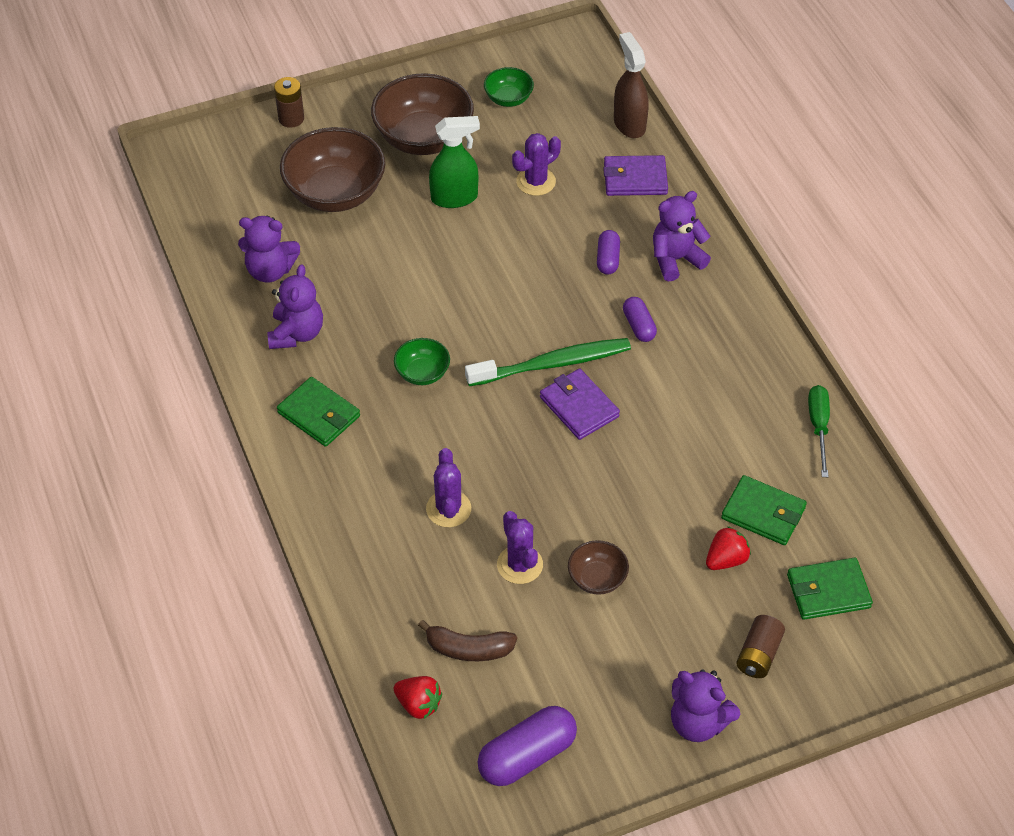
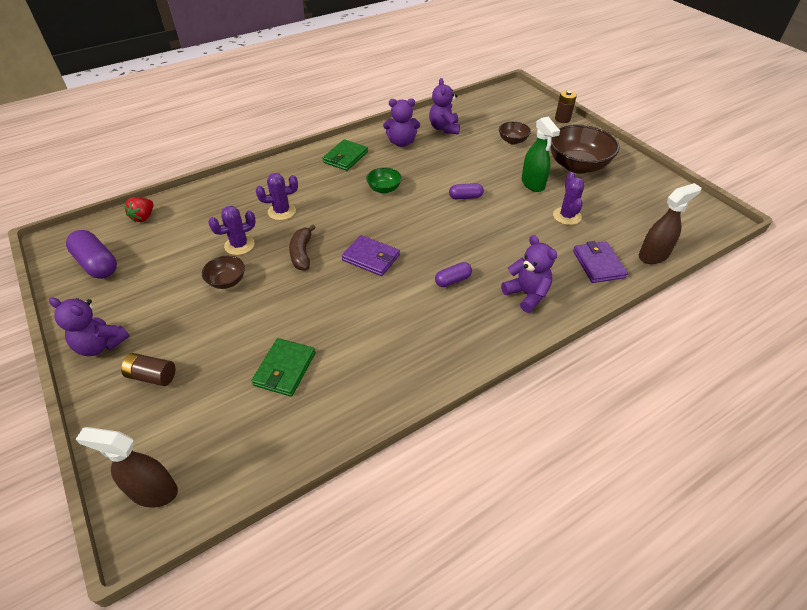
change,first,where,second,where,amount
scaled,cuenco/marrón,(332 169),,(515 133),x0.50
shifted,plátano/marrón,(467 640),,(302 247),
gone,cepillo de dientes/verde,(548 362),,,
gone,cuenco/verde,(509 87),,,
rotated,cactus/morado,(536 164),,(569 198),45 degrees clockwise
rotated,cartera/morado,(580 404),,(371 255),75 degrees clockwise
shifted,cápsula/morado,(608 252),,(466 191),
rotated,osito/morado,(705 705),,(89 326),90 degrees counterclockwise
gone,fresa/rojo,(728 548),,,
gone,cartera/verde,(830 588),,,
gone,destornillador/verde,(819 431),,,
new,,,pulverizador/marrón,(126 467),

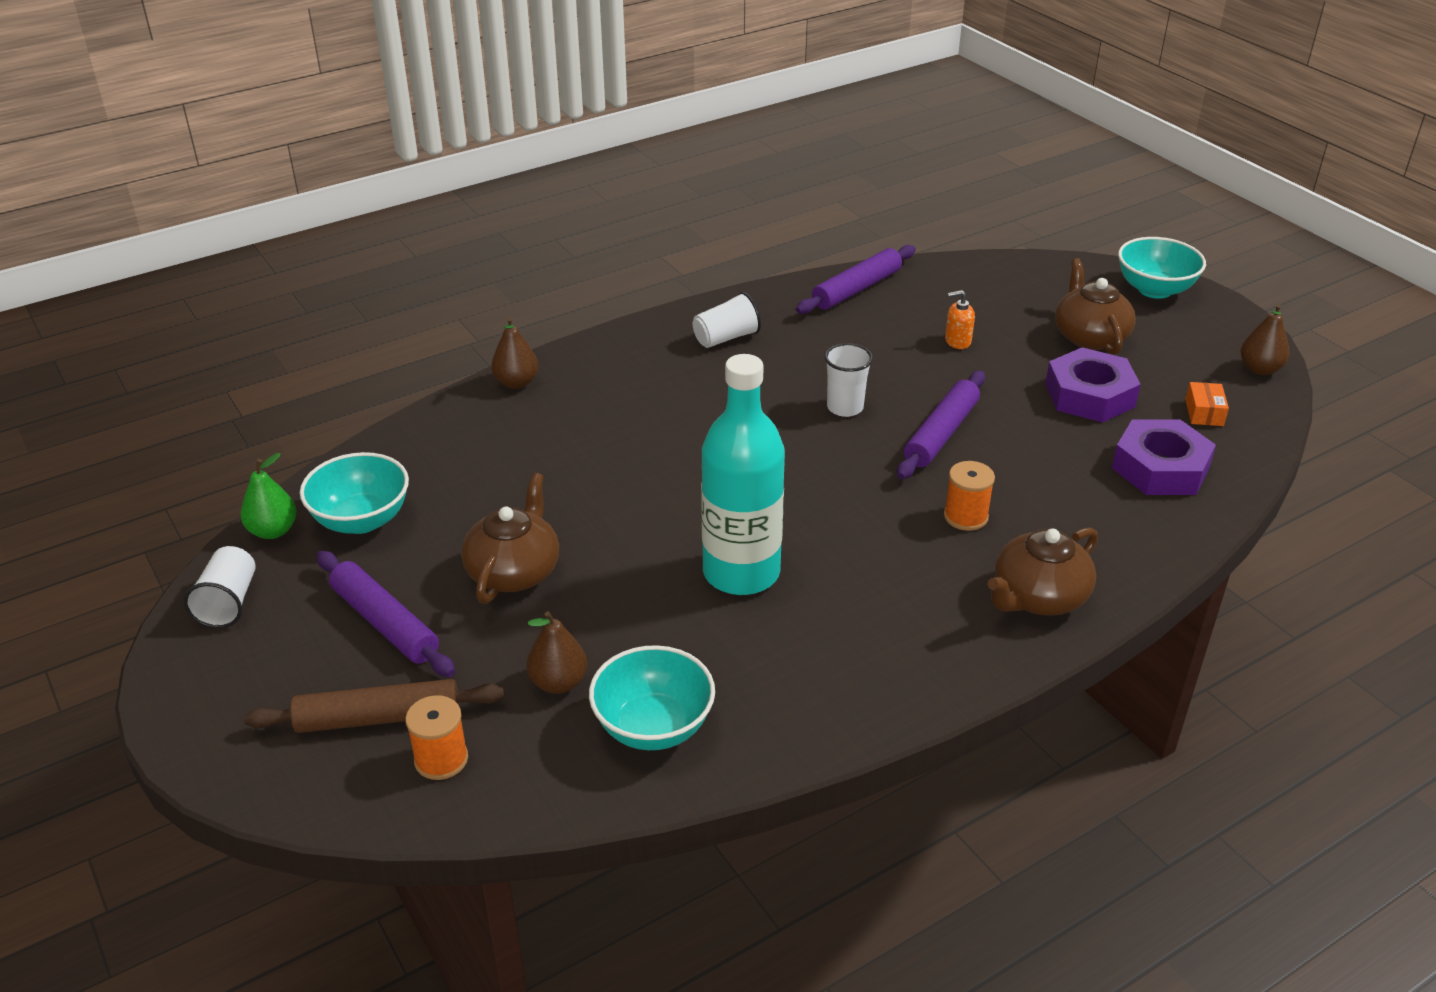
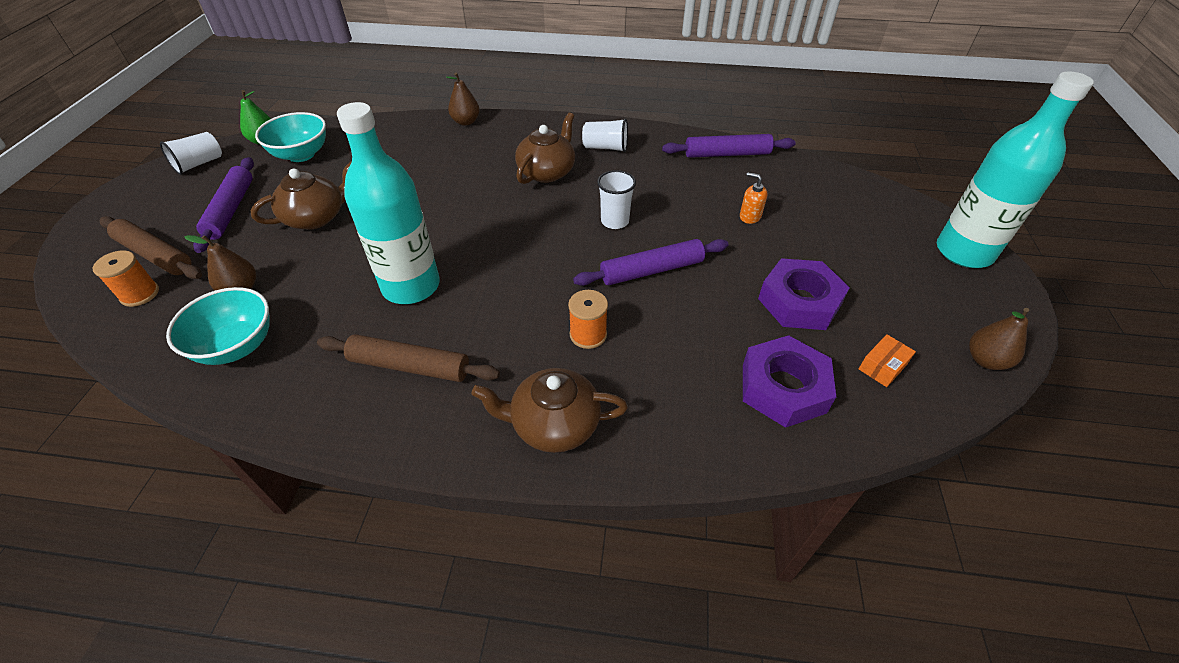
change,first,where,second,where,amount
shifted,tetera/marrón,(1095 306),,(545 148),
swapped,cuenco/turquesa,(1162 268),botella/turquesa,(1015 169),
new,,,rodillo/marrón,(408 358),

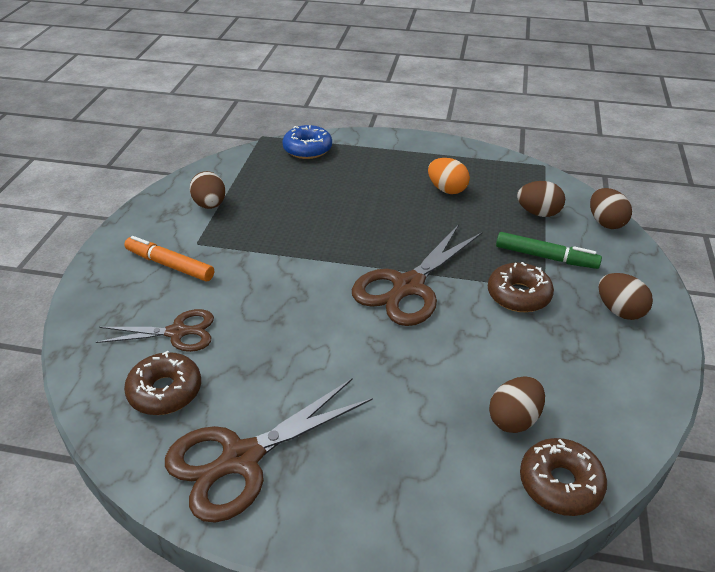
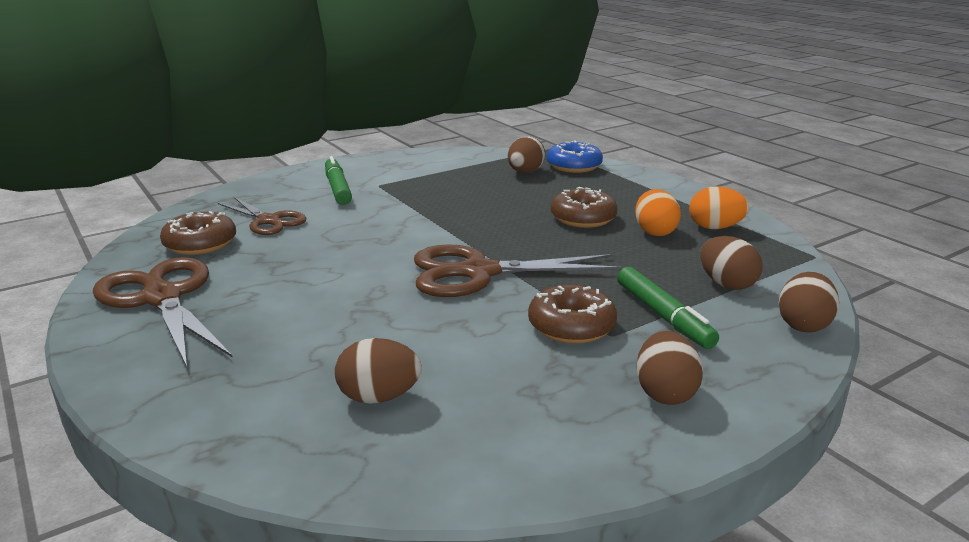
change,first,where,second,where,amount
repainted,rotulador/naranja,(169 258),rotulador/verde,(338 180),
rotated,tijeras/marrón,(269 451),,(163 312),45 degrees clockwise
shifted,huevo/marrón,(207 190),,(526 155),
shifted,rosquilla/marrón,(563 477),,(584 207),
new,,,huevo/naranja,(719 207),

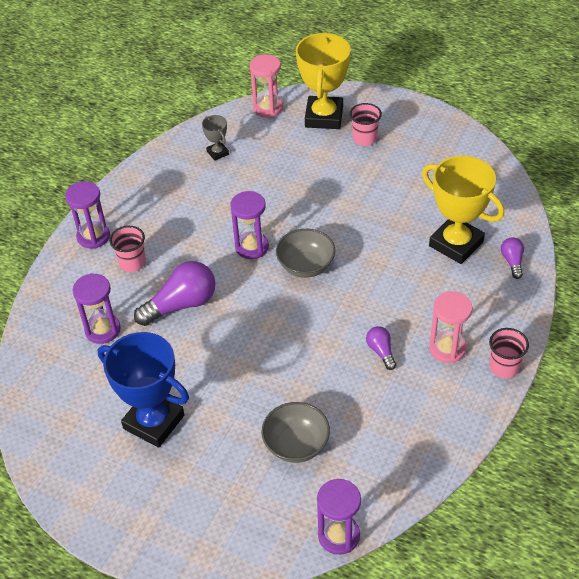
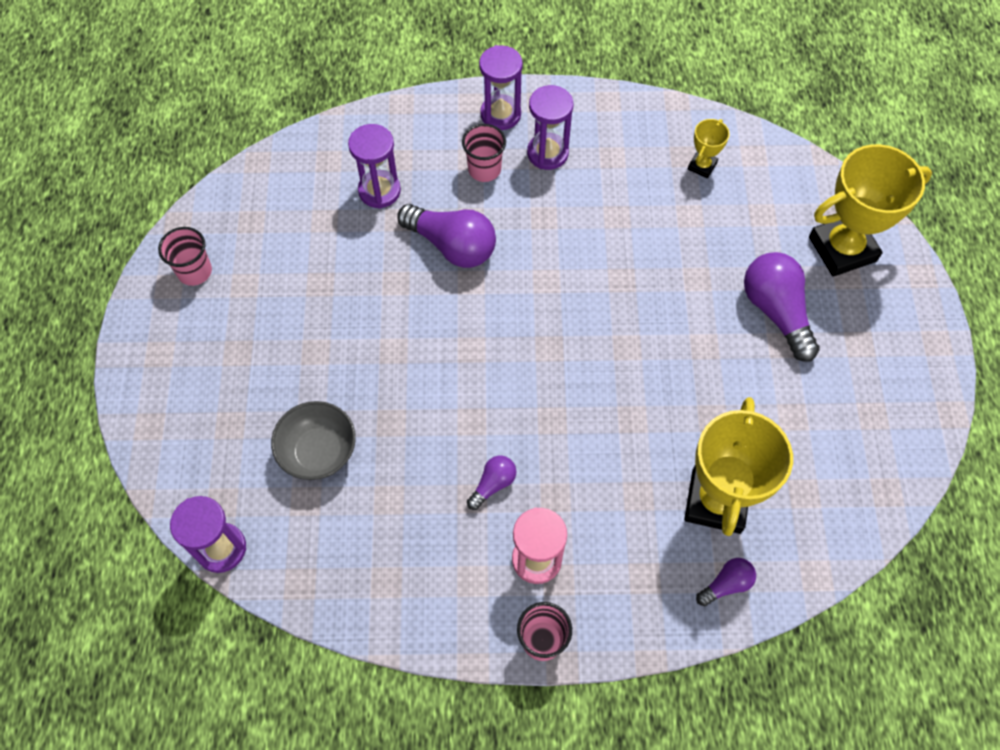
change,first,where,second,where,amount
gone,trofeo/azul,(143 390),,,
repainted,trofeo/gris,(215 138),trofeo/amarillo,(709 148),
shifted,reloj de arena/morado,(249 225),,(550 127),
gone,reloj de arena/rosa,(266 86),,,
gone,cuenco/gris,(305 253),,,
shifted,vaso/rosa,(365 124),,(185 256),
new,,,bombilla/morado,(782 307),

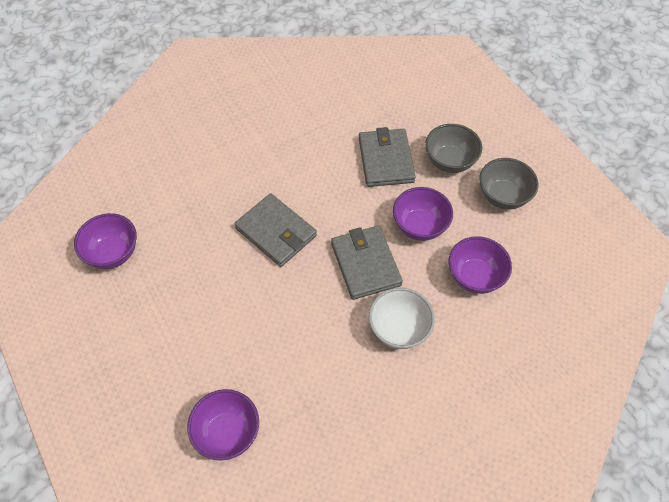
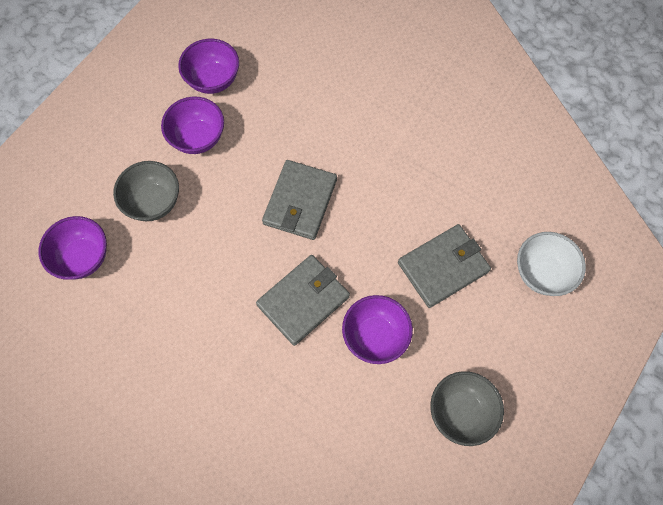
change,first,where,second,where,amount
shifted,cuenco/blanco,(402 318),,(551 264),
shifted,cuenco/gris,(453 148),,(146 191),
shifted,cuenco/morado,(480 265),,(192 125),

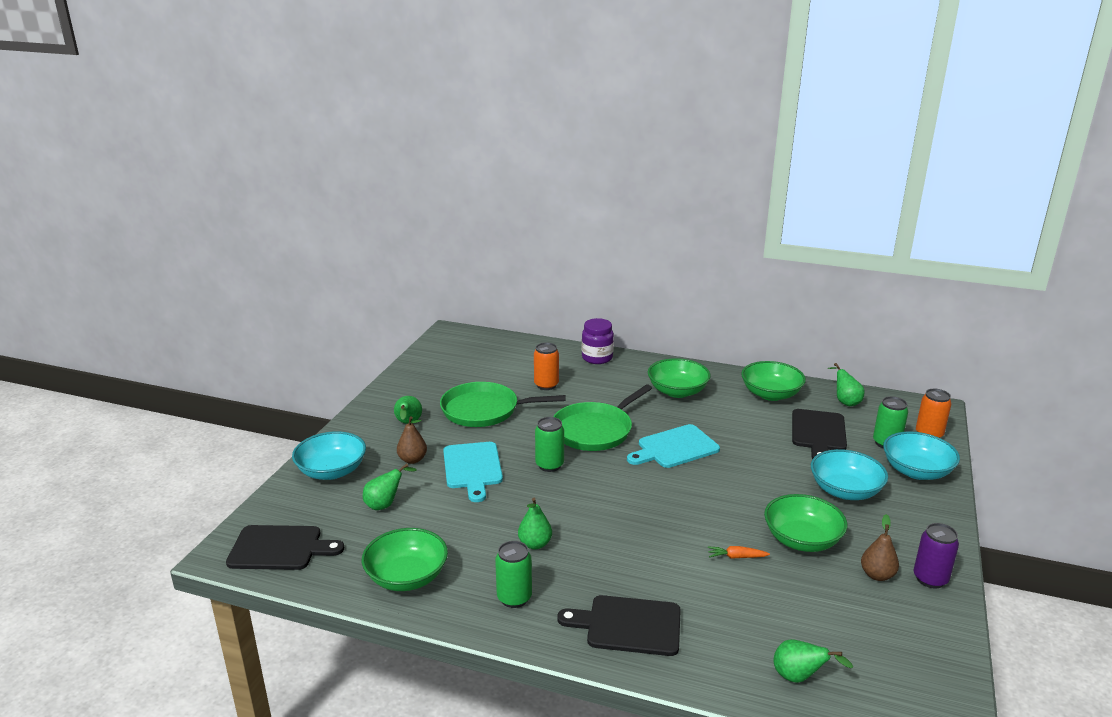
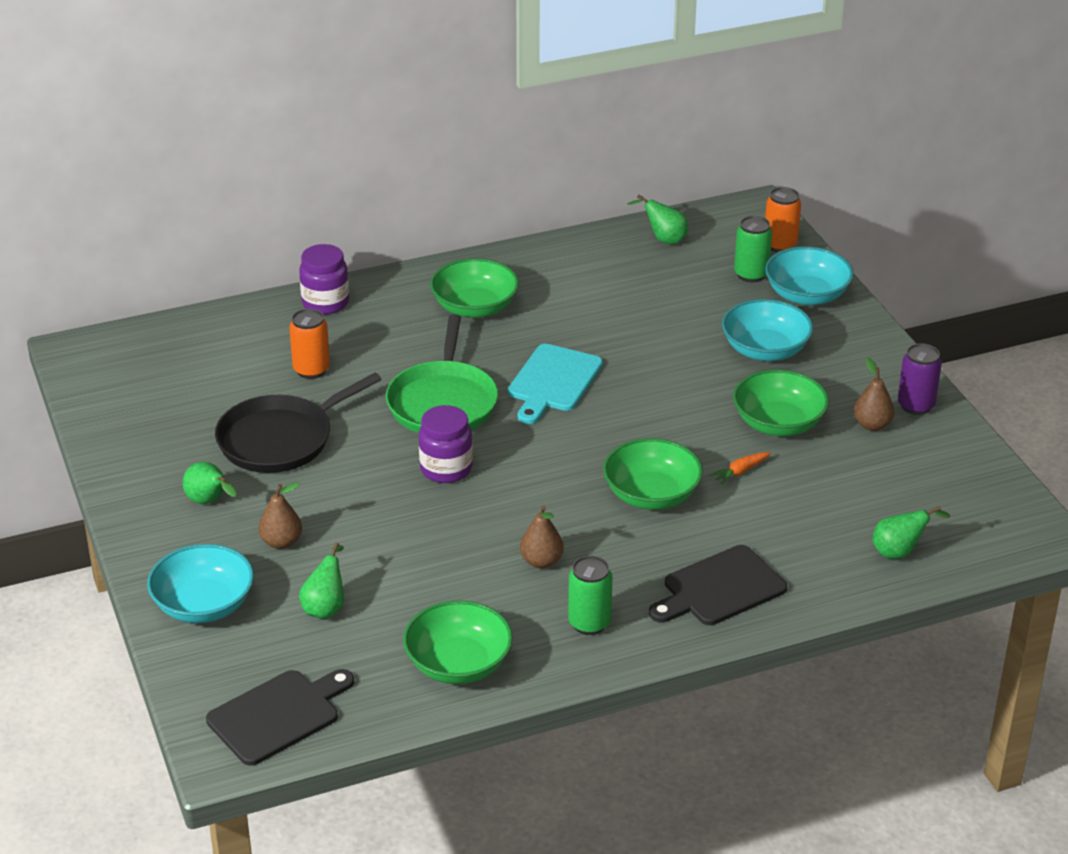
change,first,where,second,where,amount
repainted,sartén/verde,(503 404),sartén/negro,(298 423),
gone,tabla de cortar/turquesa,(473 472),,,
repainted,pera/verde,(535 523),pera/marrón,(542 537),
swapped,lata/verde,(549 444),tarro/morado,(446 444),
shifted,cuenco/verde,(773 381),,(653 474),
gone,tabla de cortar/negro,(819 434),,,

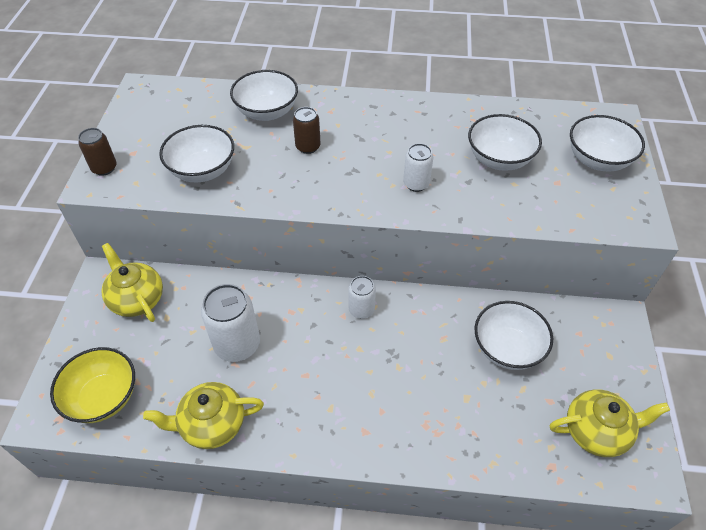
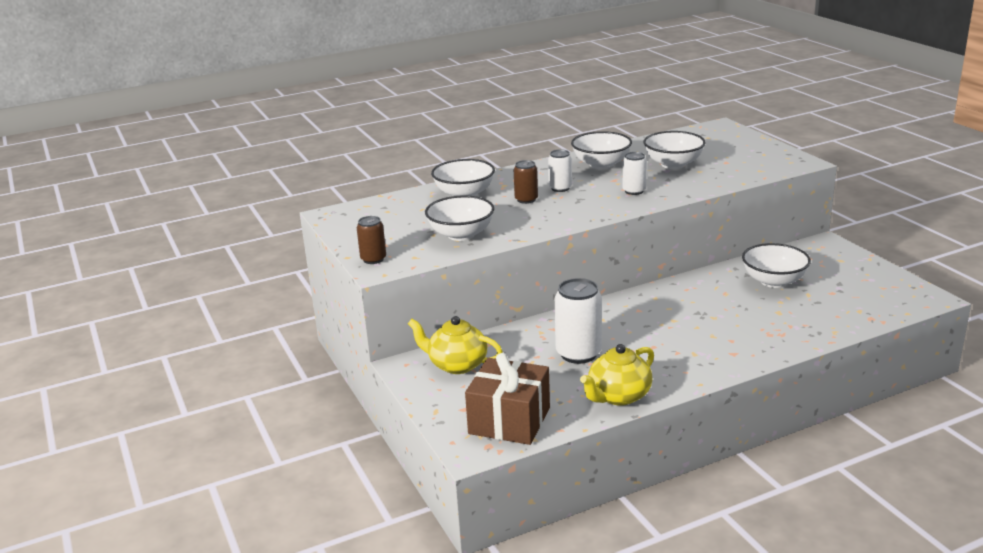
change,first,where,second,where,amount
swapped,cuenco/amarillo,(92 385),regalo/marrón,(507 399),
shifted,lata/blanco,(362 297),,(560 170),
gone,tetera/amarillo,(609 423),,,
shifted,cuenco/blanco,(607 143),,(601 150),

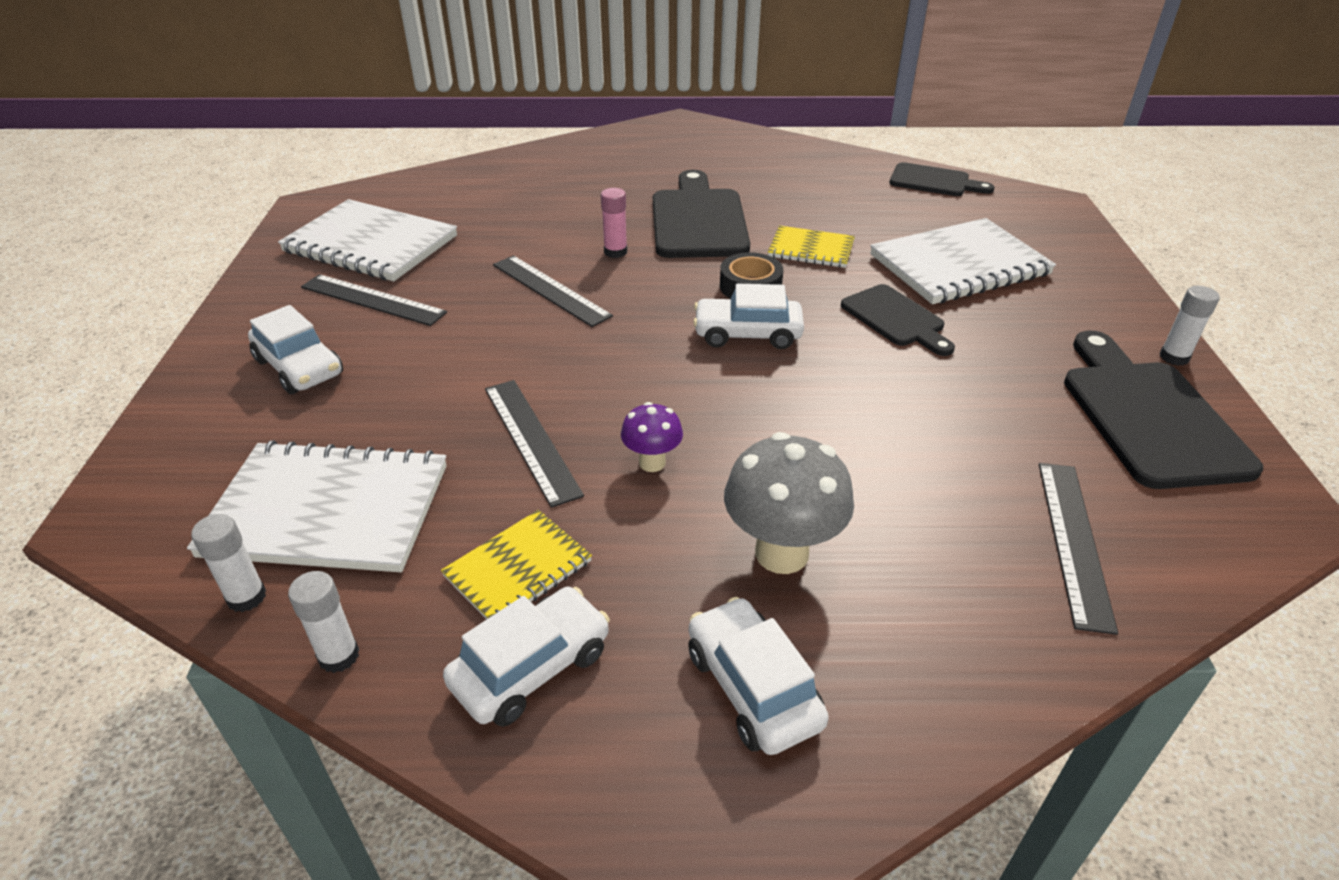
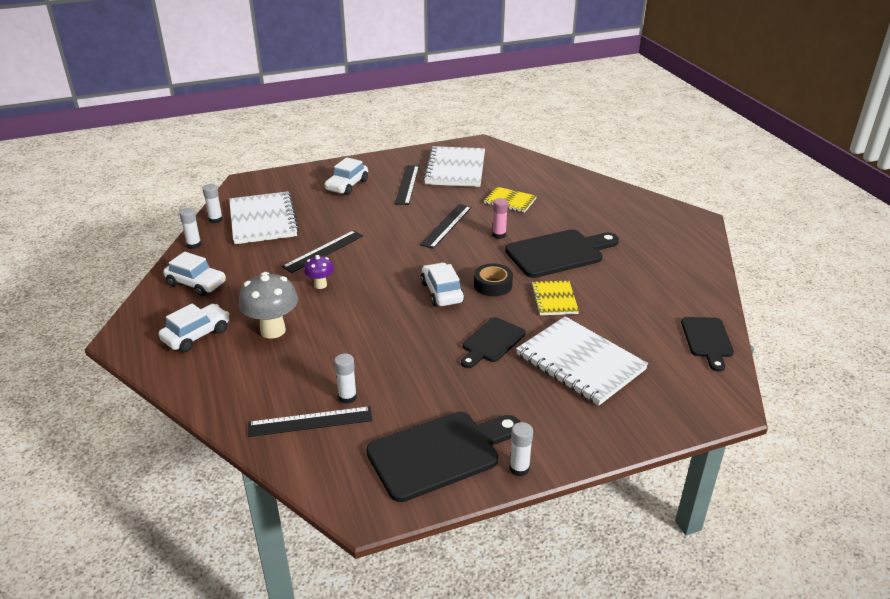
change,first,where,second,where,amount
shifted,cuaderno/amarillo,(516 564),,(510 200),
new,,,barra de pegamento/blanco,(345 378),

